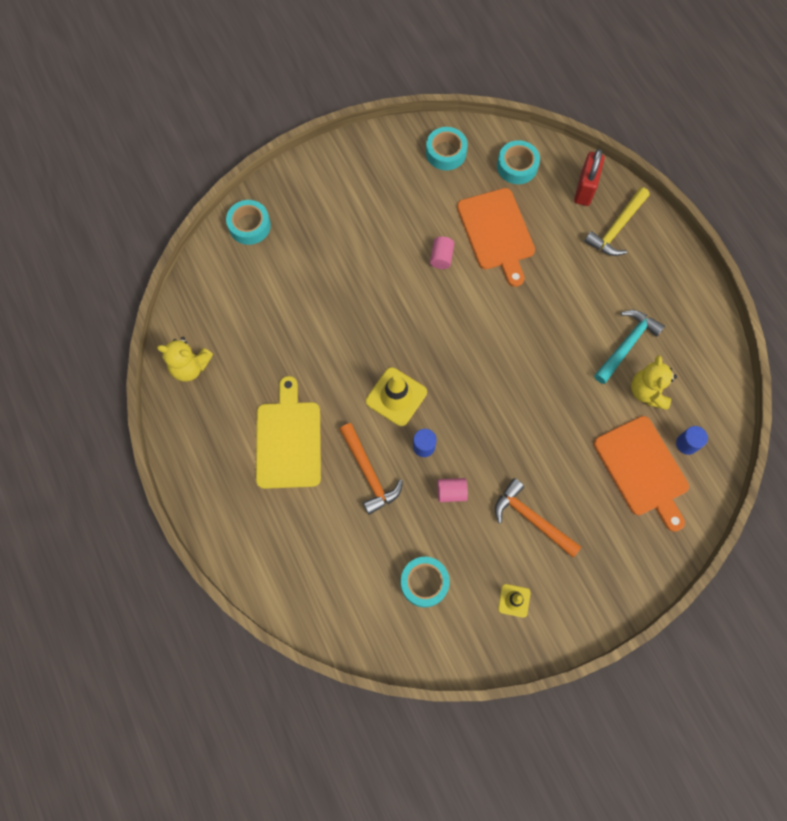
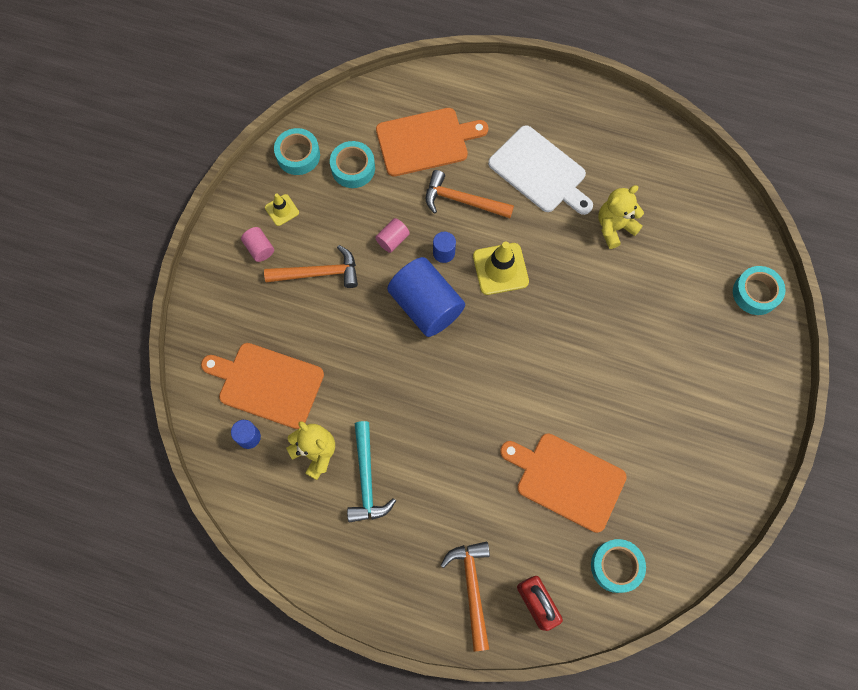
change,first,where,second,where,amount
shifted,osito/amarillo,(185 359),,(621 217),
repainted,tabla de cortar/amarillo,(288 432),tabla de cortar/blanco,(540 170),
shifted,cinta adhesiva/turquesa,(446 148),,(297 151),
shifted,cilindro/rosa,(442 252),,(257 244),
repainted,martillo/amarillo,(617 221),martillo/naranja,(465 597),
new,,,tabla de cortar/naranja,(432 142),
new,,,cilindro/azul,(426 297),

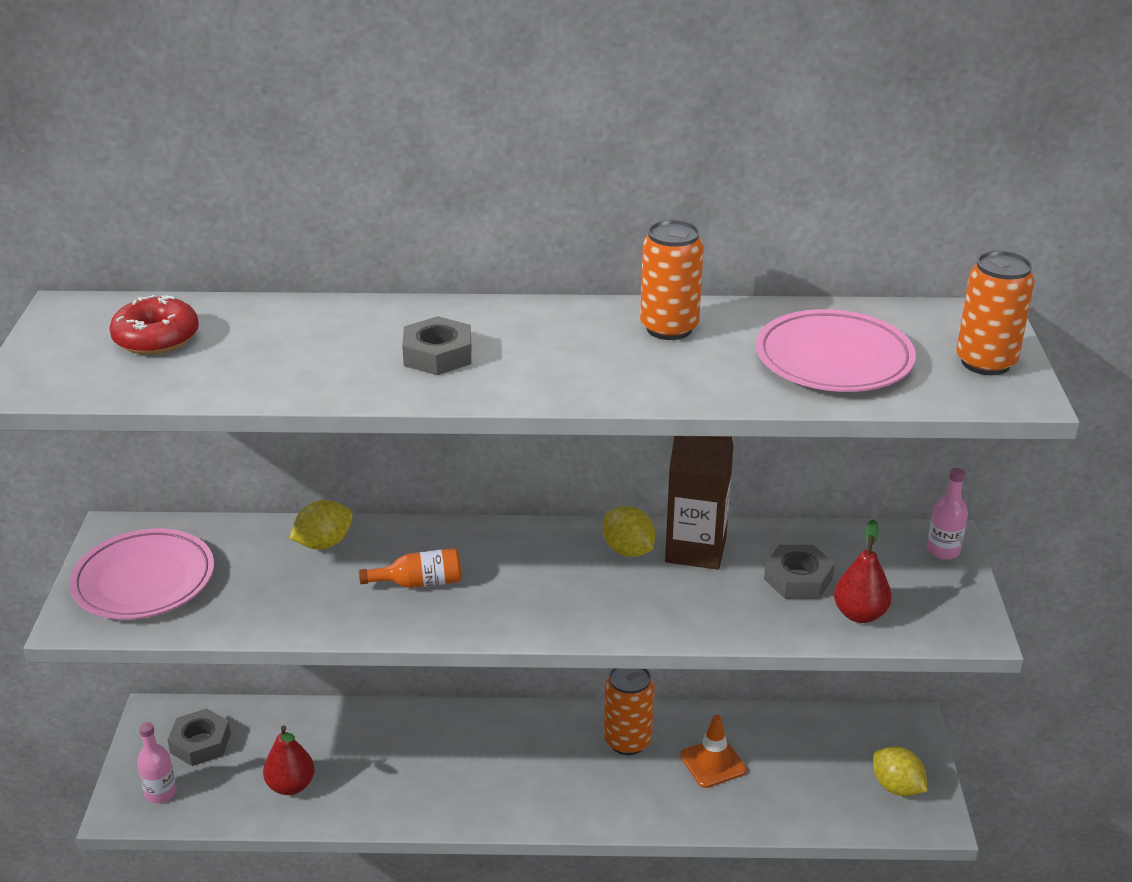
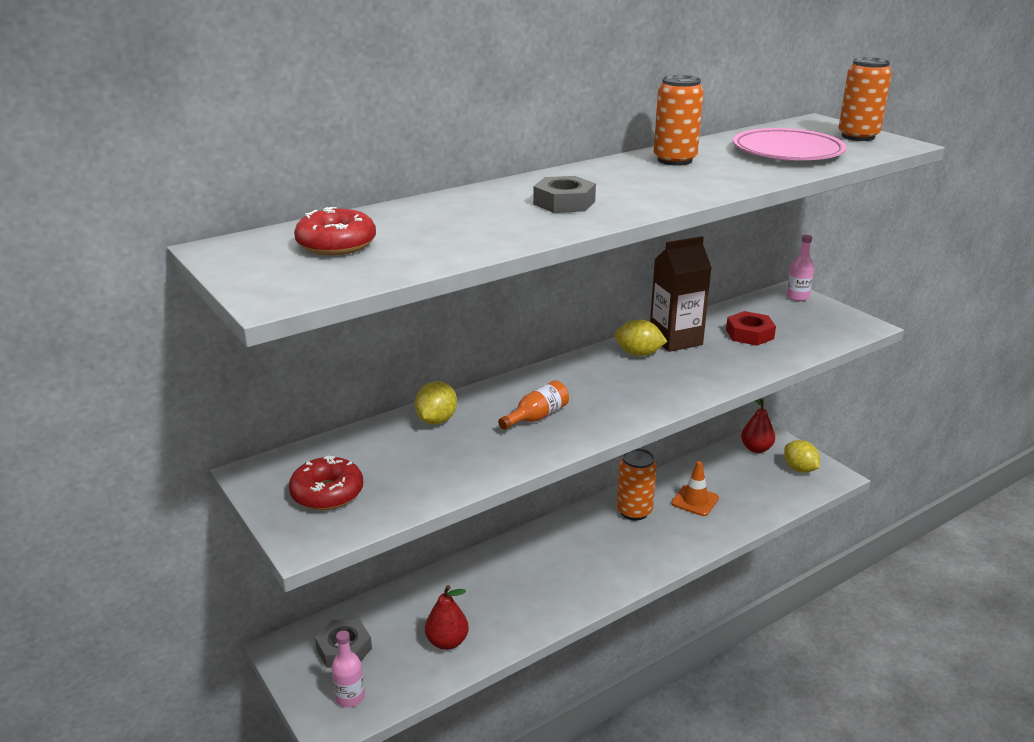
change,first,where,second,where,amount
swapped,plato/rosa,(141 573),rosquilla/rojo,(326 483),
repainted,tuerca/gris,(799 572),tuerca/rojo,(751 328),
shifted,pera/rojo,(863 571),,(758 425),
rotated,limón/amarillo,(900 771),,(802 456),45 degrees clockwise

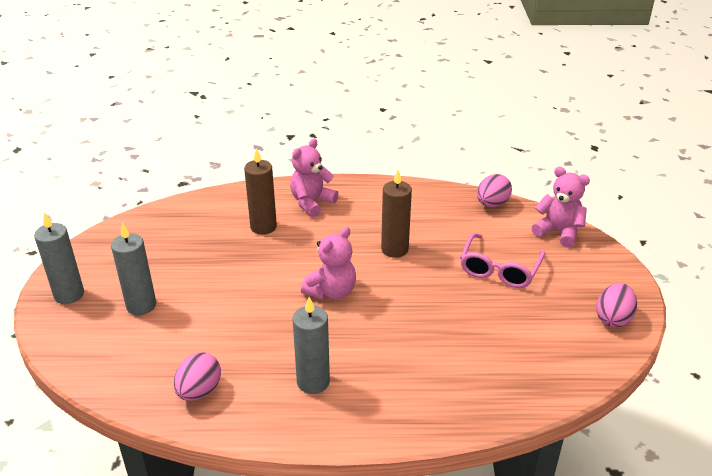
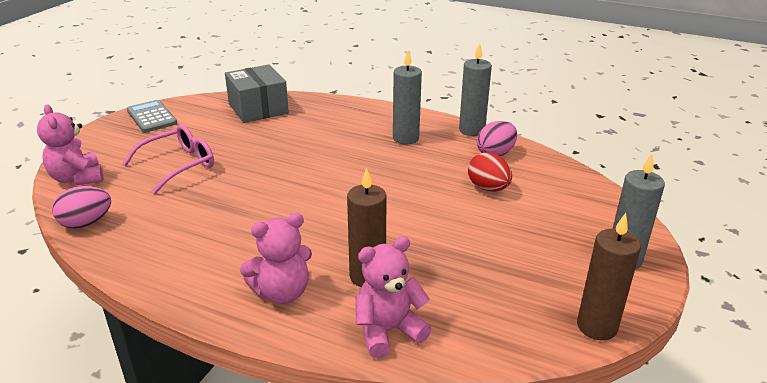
change,first,where,second,where,amount
shifted,vela/gris,(133 268),,(475 89),
shifted,osito/rosa,(328 263),,(393 297),
shifted,vela/marrón,(396 214),,(609 276),
swapped,huevo/rosa,(616 305),calculadora/gris,(152 116),
new,,,caja/gris,(257 93),
new,,,huevo/rojo,(490 171),

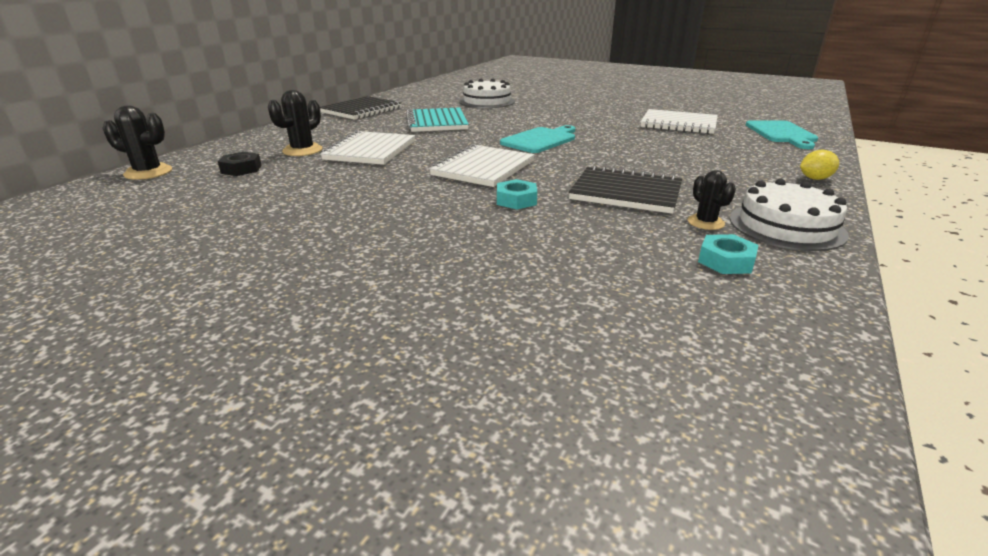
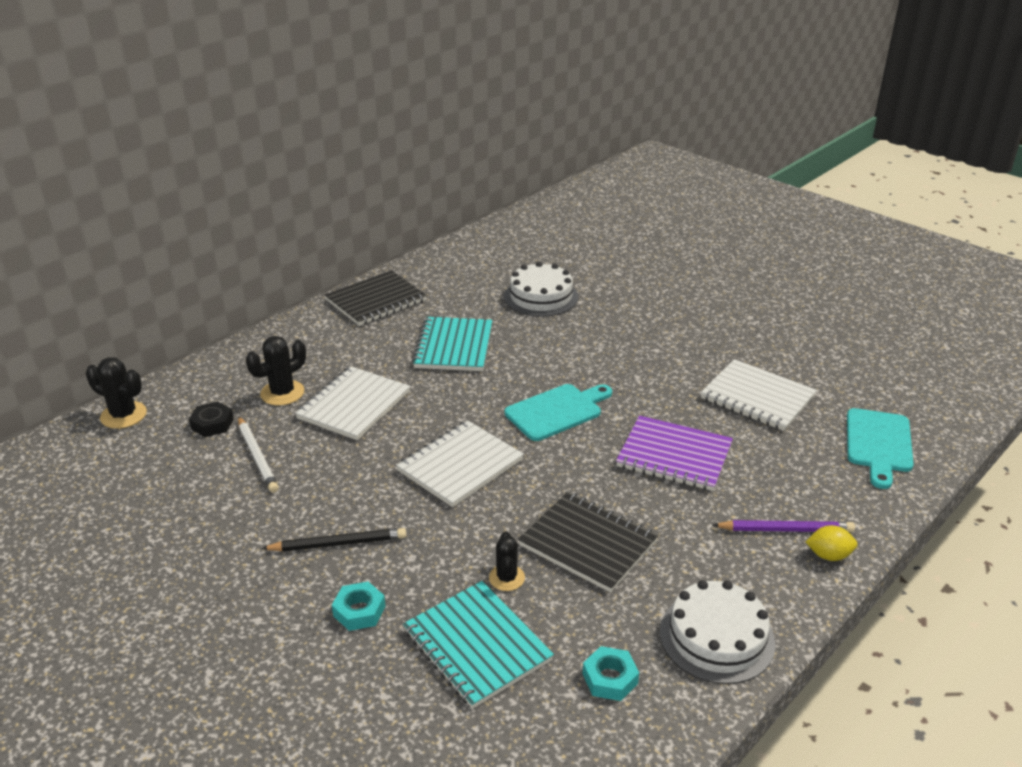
change,first,where,second,where,amount
shifted,tuerca/turquesa,(517 194),,(359 606),
shifted,cactus/negro,(712 200),,(507 561),
new,,,lápiz/blanco,(258 455),
new,,,lápiz/negro,(333 540),
new,,,cuaderno/turquesa,(478 645),
new,,,cuaderno/morado,(674 453),
new,,,lápiz/morado,(783 526),

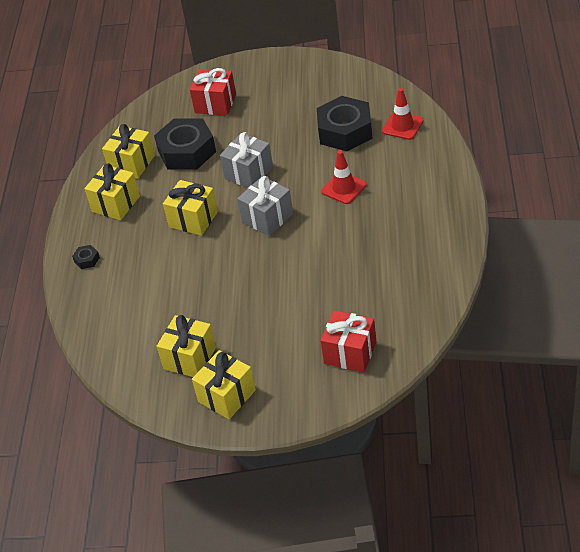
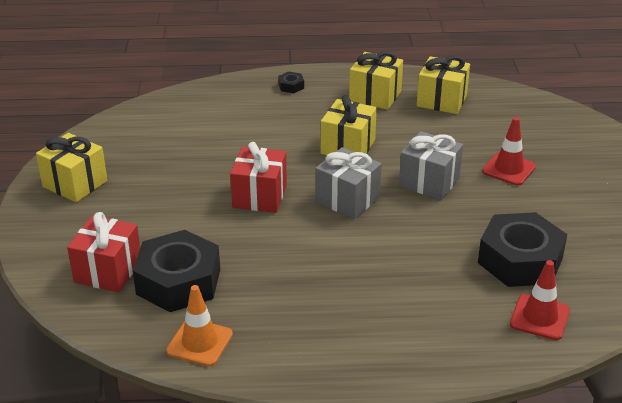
change,first,where,second,where,amount
shifted,tuerca/negro,(185 144),,(176 271),
gone,regalo/amarillo,(186 346),,,
shifted,regalo/rojo,(213 92),,(258 177),
shifted,cono de tráfico/rojo,(344 177),,(509 151),
new,,,cono de tráfico/naranja,(199 325),

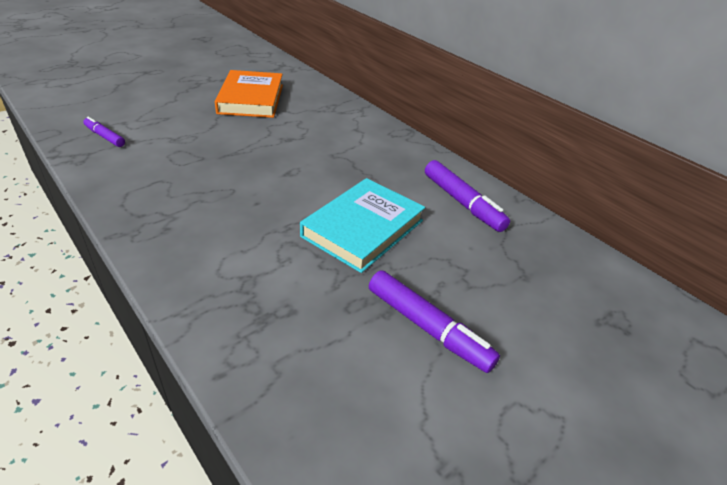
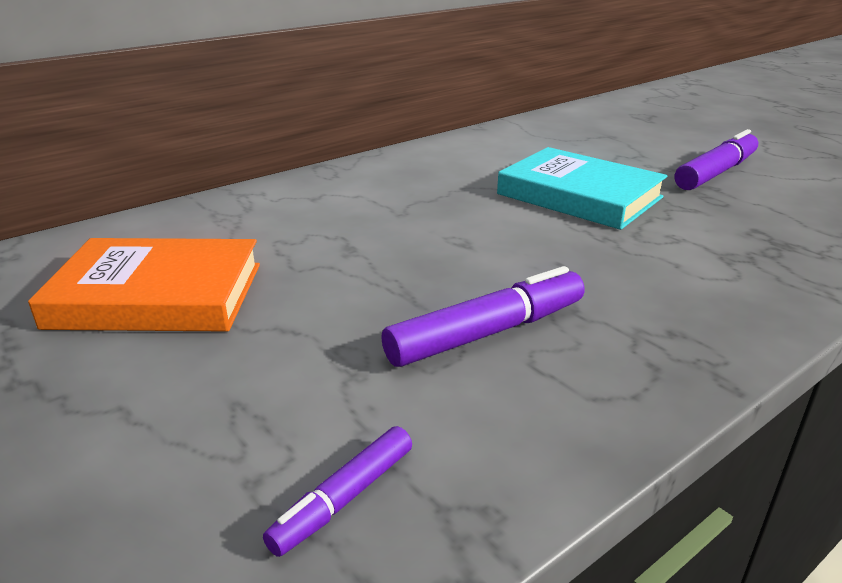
change,first,where,second,where,amount
shifted,rotulador/morado,(467 196),,(483 316),

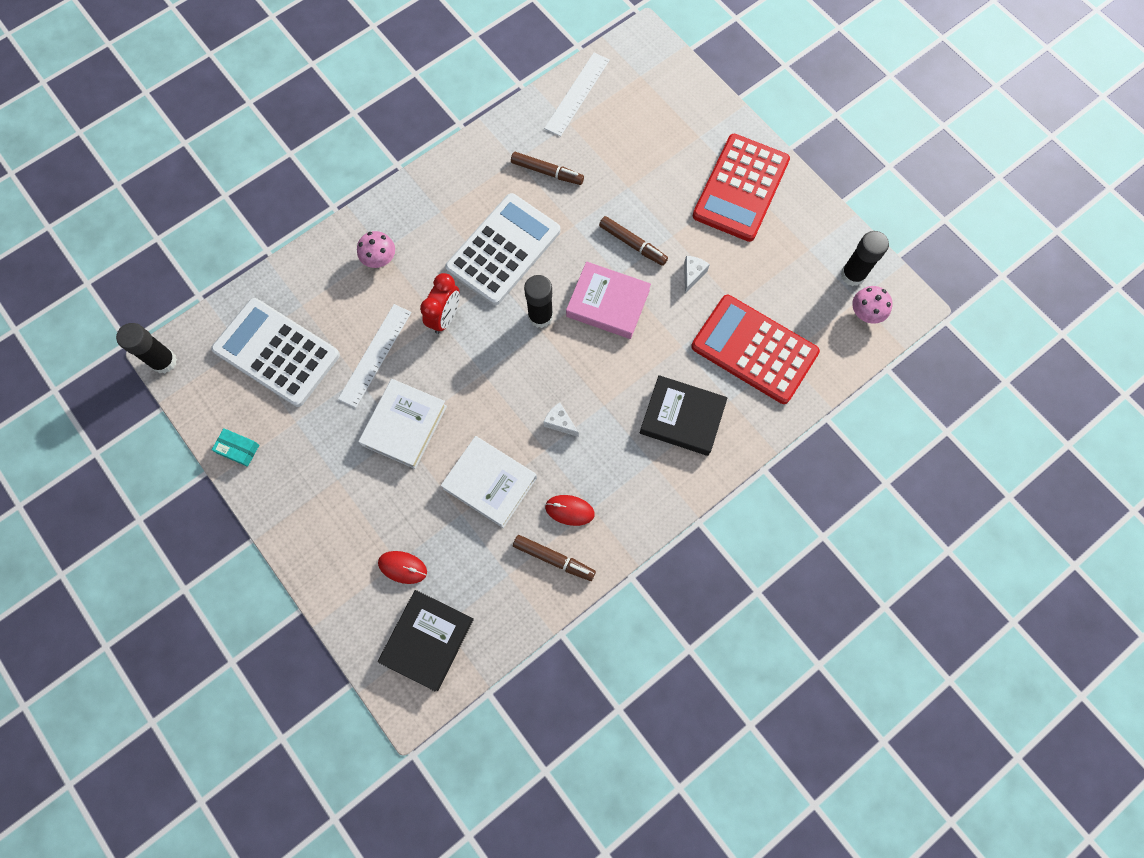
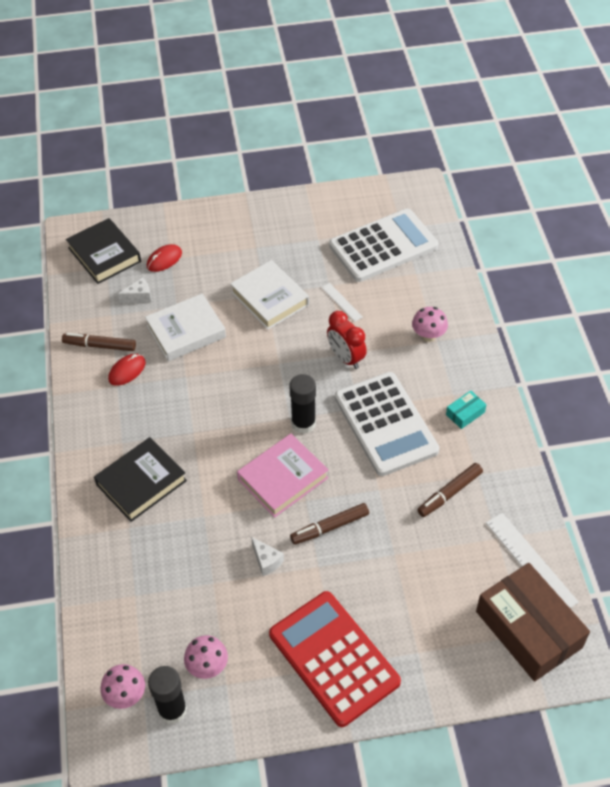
change,first,where,second,where,amount
gone,barra de pegamento/negro,(146 348),,,
shifted,caja/turquesa,(235 447),,(466 409),
scaled,regla/blanco,(375 356),,(342 302),x0.56
rotated,rotulador/marrón,(554 558),,(99 342),45 degrees clockwise
shifted,queso/blanco,(561 420),,(134 290),
gone,calculadora/rojo,(755 349),,,
new,,,seta/rosa,(206 657),
new,,,caja/marrón,(533 622),

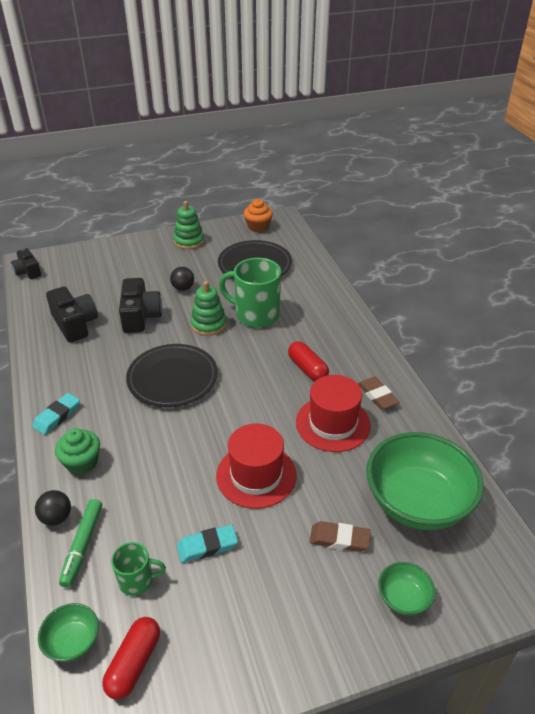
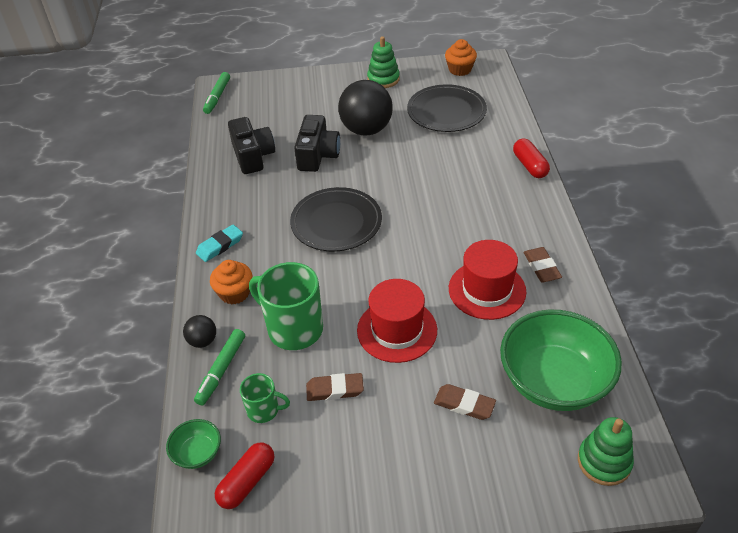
change,first,where,second,where,amount
swapped,cámara/negro,(26 263),rotulador/verde,(216 93),
repainted,magdalena/verde,(77 451),magdalena/naranja,(231 282),
scaled,pelota/negro,(182 279),,(365 108),x2.16
repainted,goma de borrar/turquesa,(207 543),goma de borrar/marrón,(335 387),
shifted,juguete apilable/verde,(208 308),,(606 451),
shifted,taza/verde,(250 293),,(286 306),
shifted,cápsula/rojo,(308 361),,(531 158),
gone,cuenco/verde,(406 589),,,

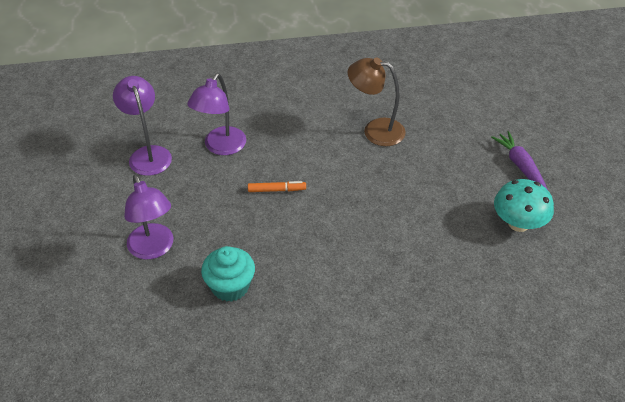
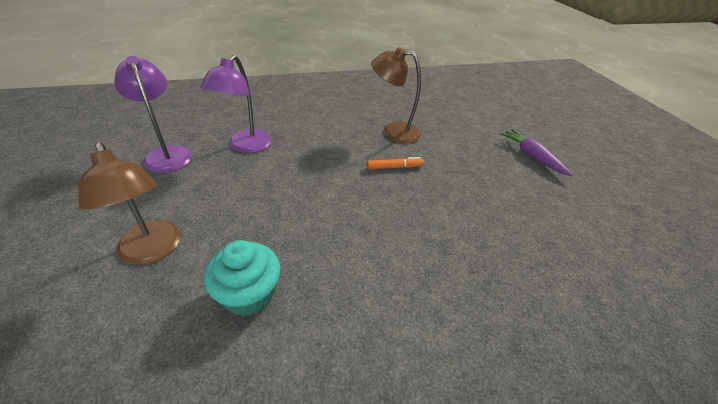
change,first,where,second,where,amount
repainted,lámpara/morado,(148 217),lámpara/marrón,(129 203),
shifted,rotulador/naranja,(277 186),,(395 163),
gone,seta/turquesa,(524 205),,,

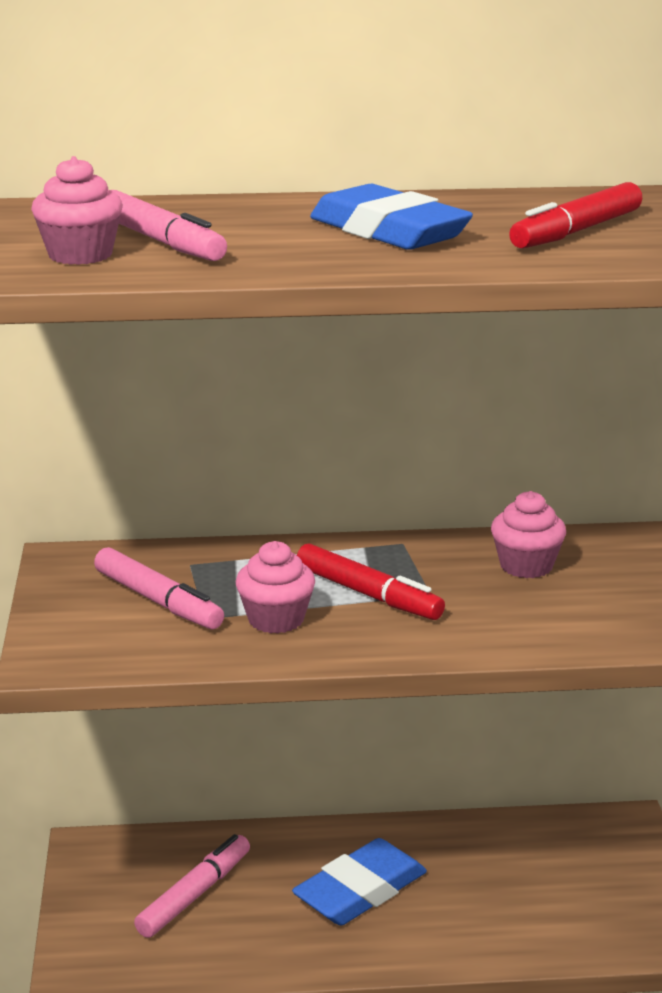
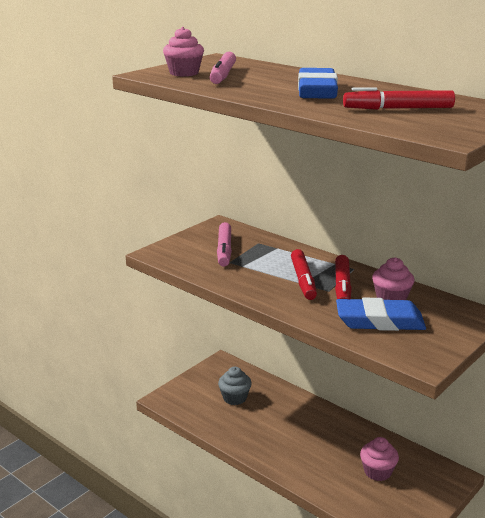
change,first,where,second,where,amount
swapped,rotulador/rosa,(192 886),magdalena/gris,(235 386),
shifted,magdalena/rosa,(275 587),,(379 459),
shifted,goma de borrar/azul,(359 881),,(381 314),
new,,,rotulador/rojo,(343 277),

